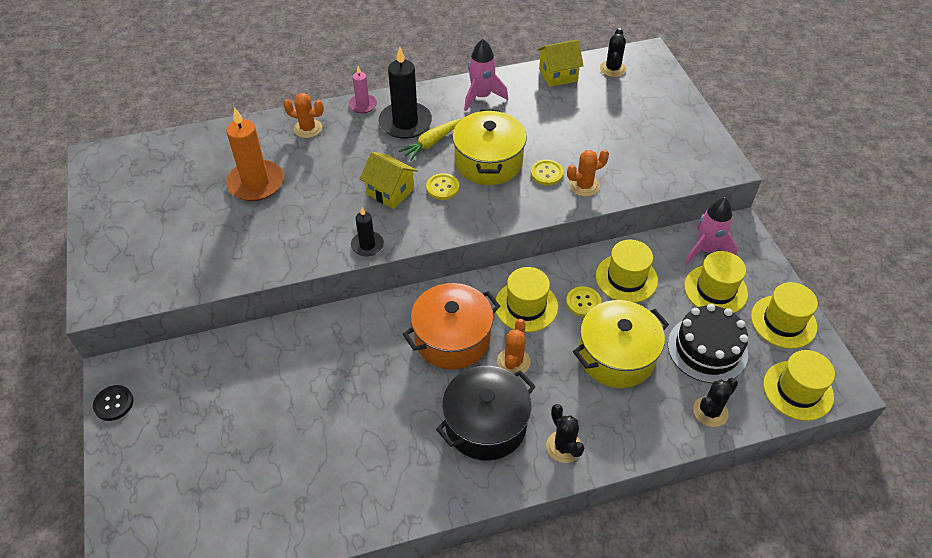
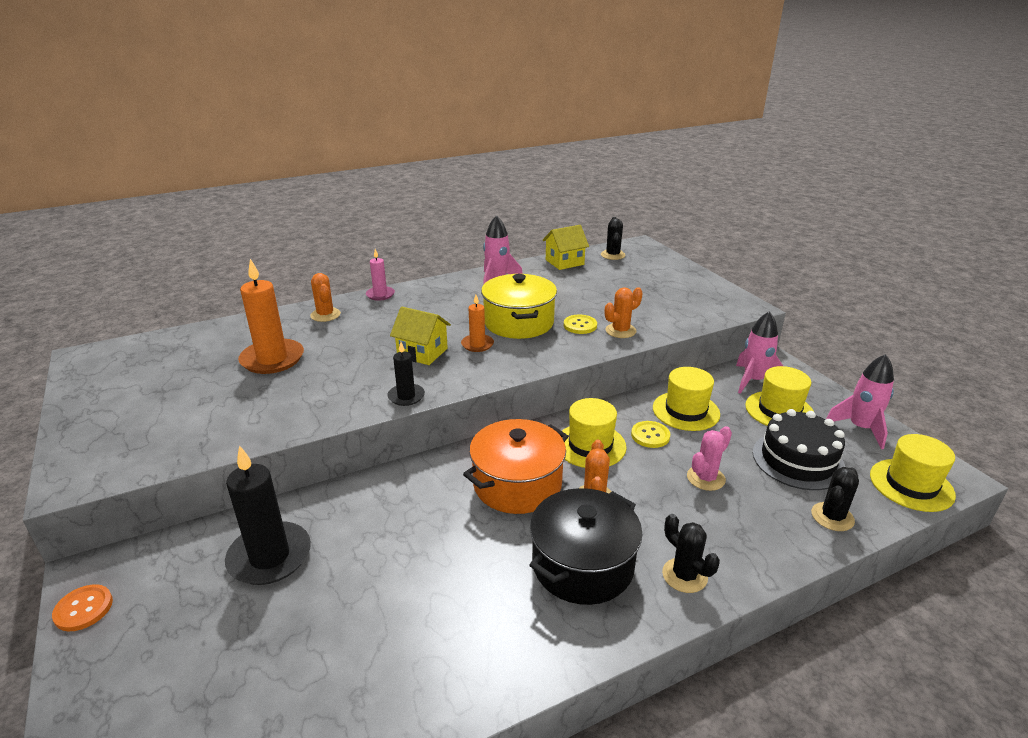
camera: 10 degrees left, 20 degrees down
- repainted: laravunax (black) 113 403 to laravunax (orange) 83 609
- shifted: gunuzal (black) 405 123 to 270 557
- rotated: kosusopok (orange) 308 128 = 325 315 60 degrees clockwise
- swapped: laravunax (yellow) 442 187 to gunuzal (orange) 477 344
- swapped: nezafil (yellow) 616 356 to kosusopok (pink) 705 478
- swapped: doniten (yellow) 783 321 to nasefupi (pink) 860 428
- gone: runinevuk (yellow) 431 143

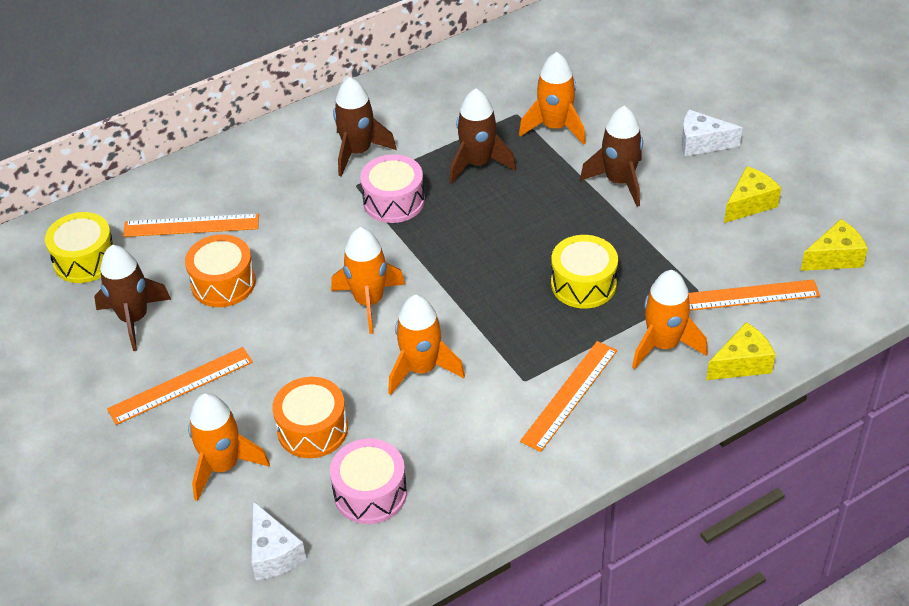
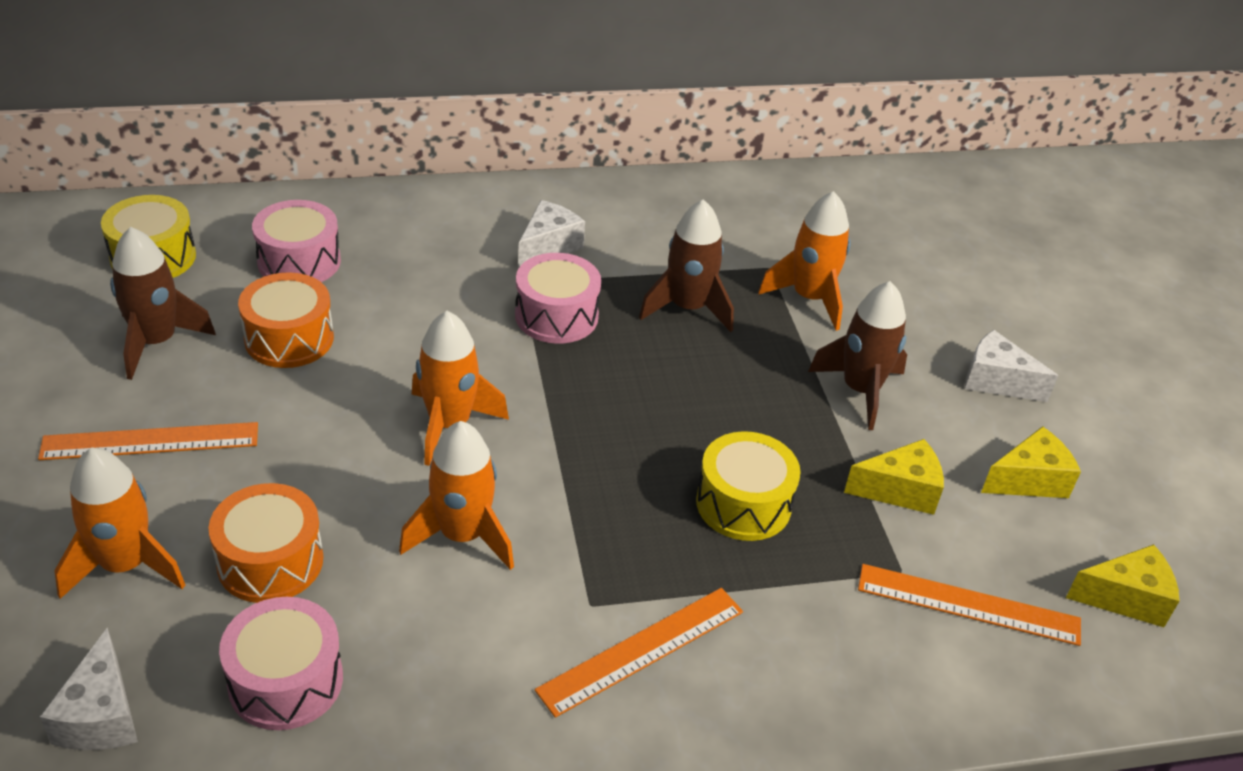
camera: 15 degrees right, 5 degrees down
- swapped: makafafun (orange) 191 225 to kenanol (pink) 299 261
- swapped: nasefupi (brown) 358 152 to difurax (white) 548 246
- shifted: difurax (yellow) 742 364 to 900 490
- gone: nasefupi (orange) 663 345

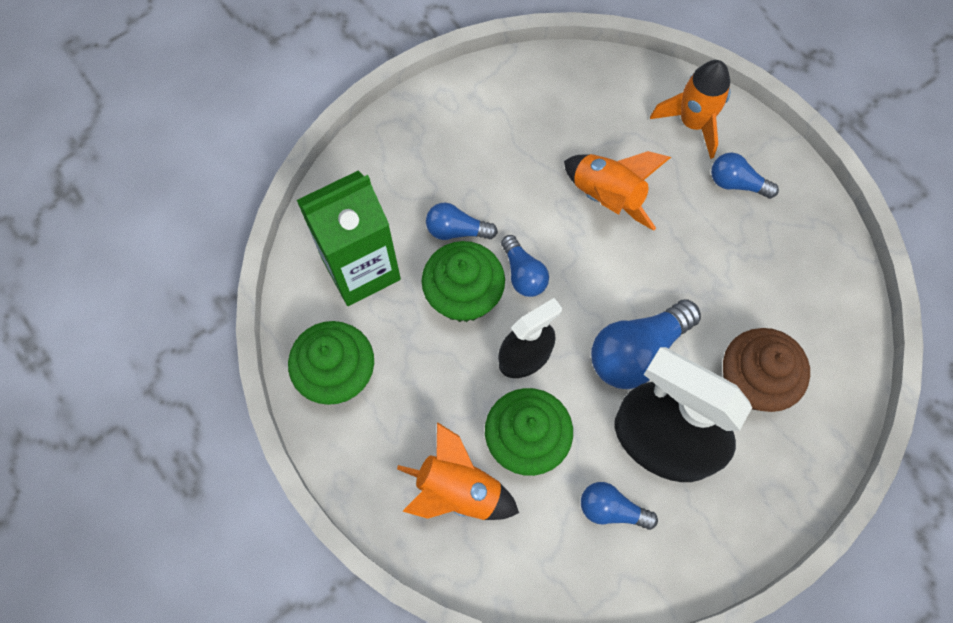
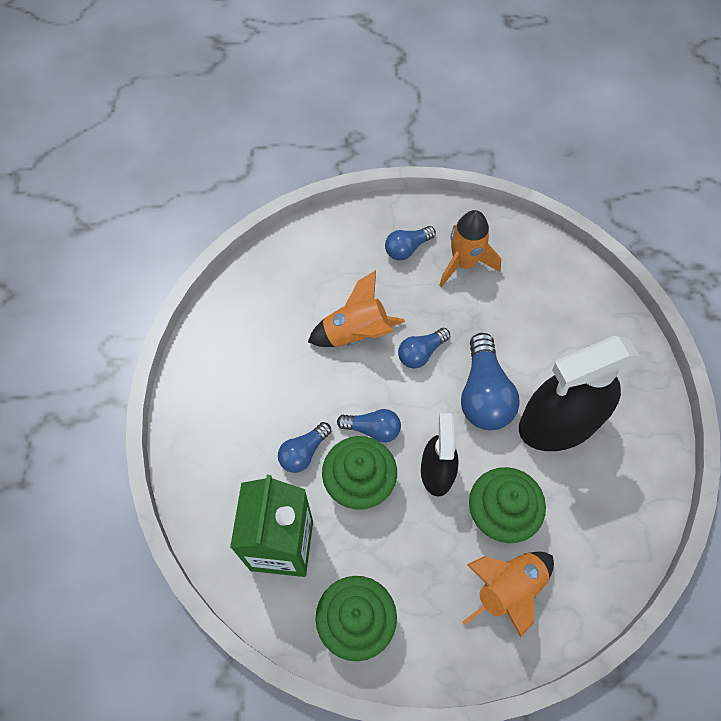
camera: 55 degrees left, 5 degrees down
- shifted: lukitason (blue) 611 509 to 421 353
- shifted: nasefupi (orange) 693 123 to 464 263
- gone: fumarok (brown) 752 381

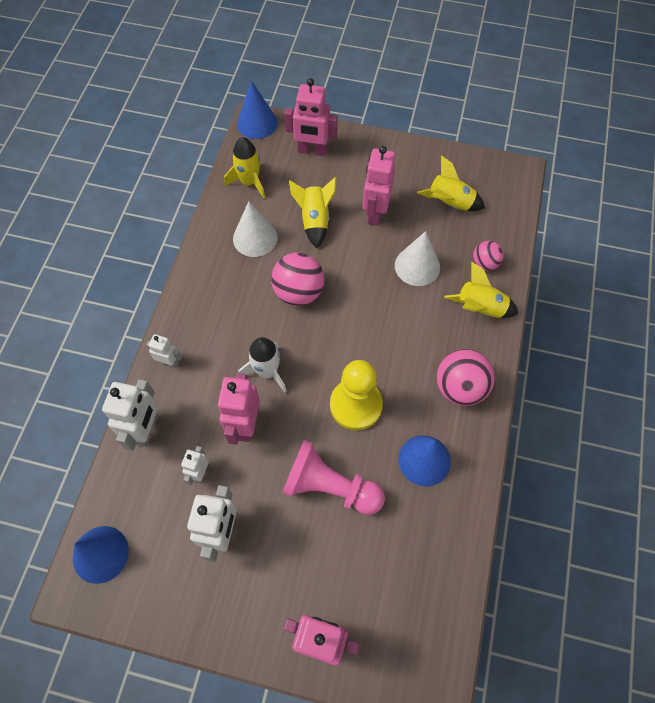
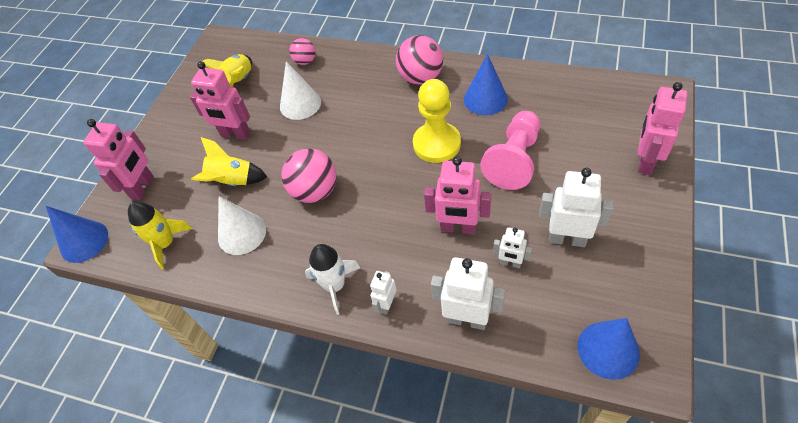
camera: 80 degrees left, 10 degrees down
- shifted: nasefupi (white) 267 371 to 334 285
- gone: nasefupi (yellow) 480 308

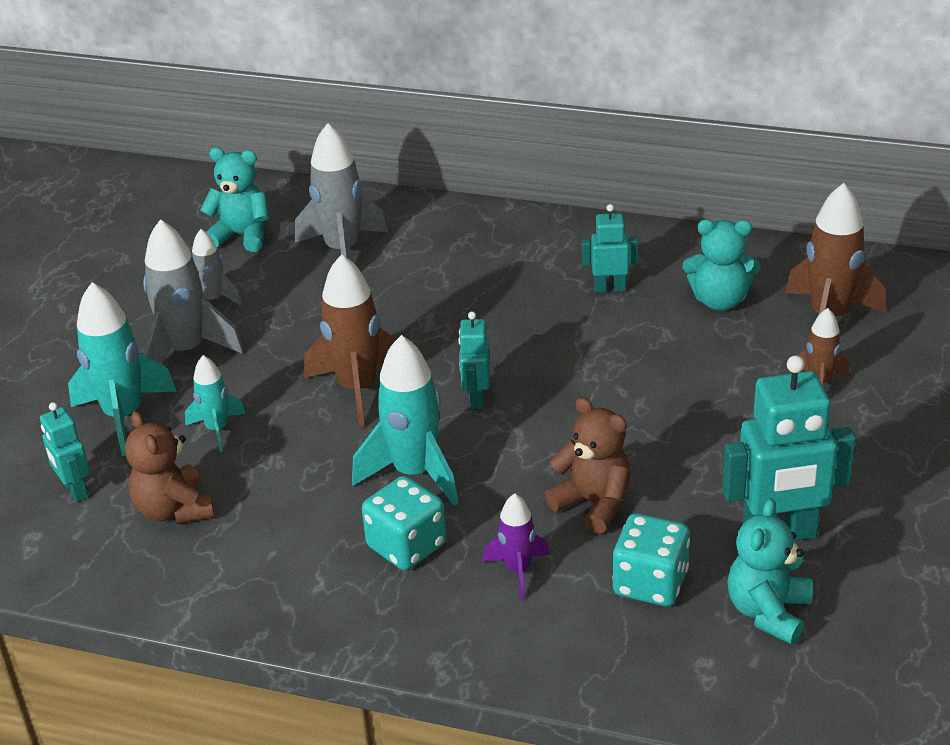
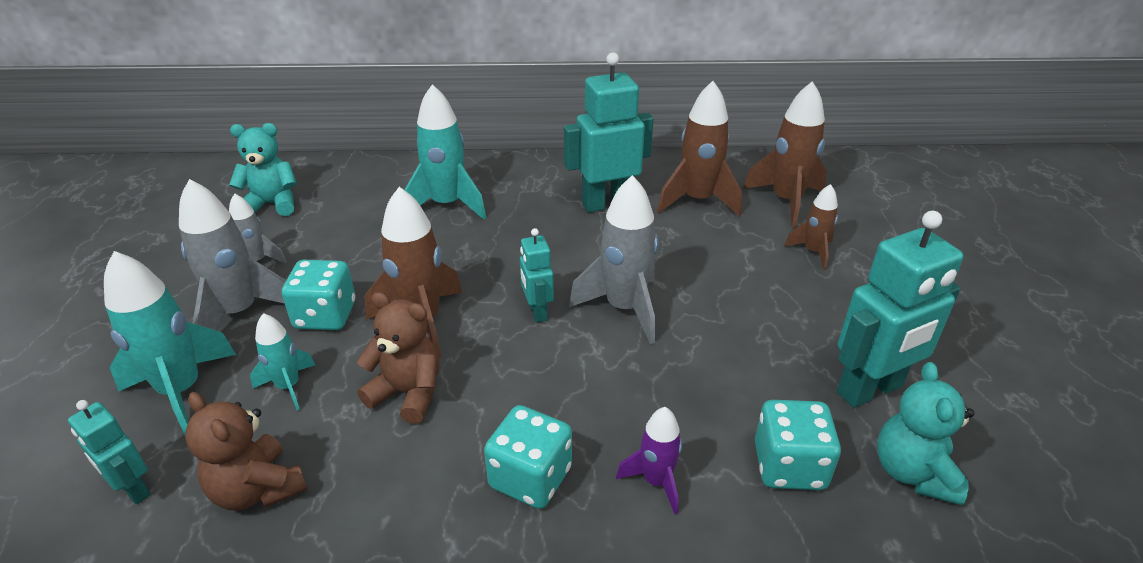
camera: 20 degrees left, 0 degrees up
- new: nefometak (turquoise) 325 316
- shifted: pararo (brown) 593 504 to 408 393
- shifted: nasefupi (turquoise) 414 473 to 447 205
- scaled: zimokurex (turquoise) 609 288 = 607 203 x1.87
- shifted: nasefupi (grey) 343 251 to 624 308
- swapped: pararo (turquoise) 720 300 to nasefupi (brown) 697 201

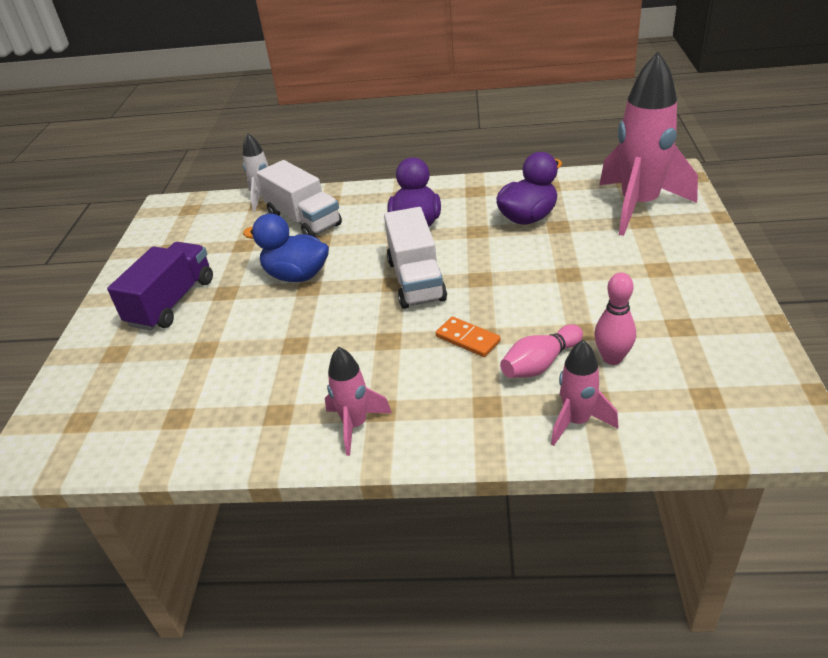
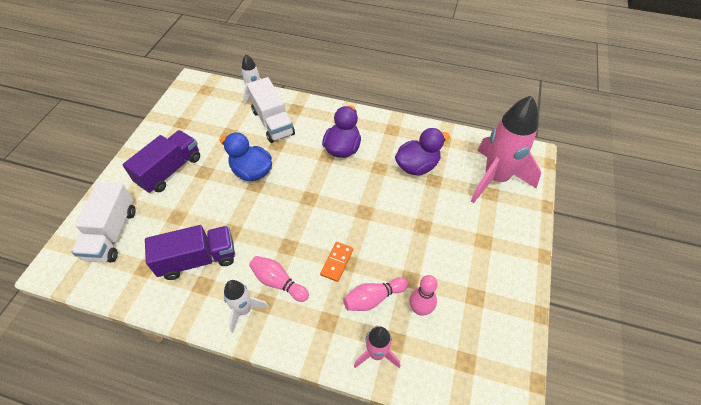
camera: 10 degrees right, 15 degrees up
- shifted: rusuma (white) 416 280 to 112 233
- new: rusuma (purple) 198 259
- repainted: nasefupi (pink) 355 425 to nasefupi (white) 244 310
- new: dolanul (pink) 278 282
- rotated: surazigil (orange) 467 339 = 337 262 60 degrees clockwise

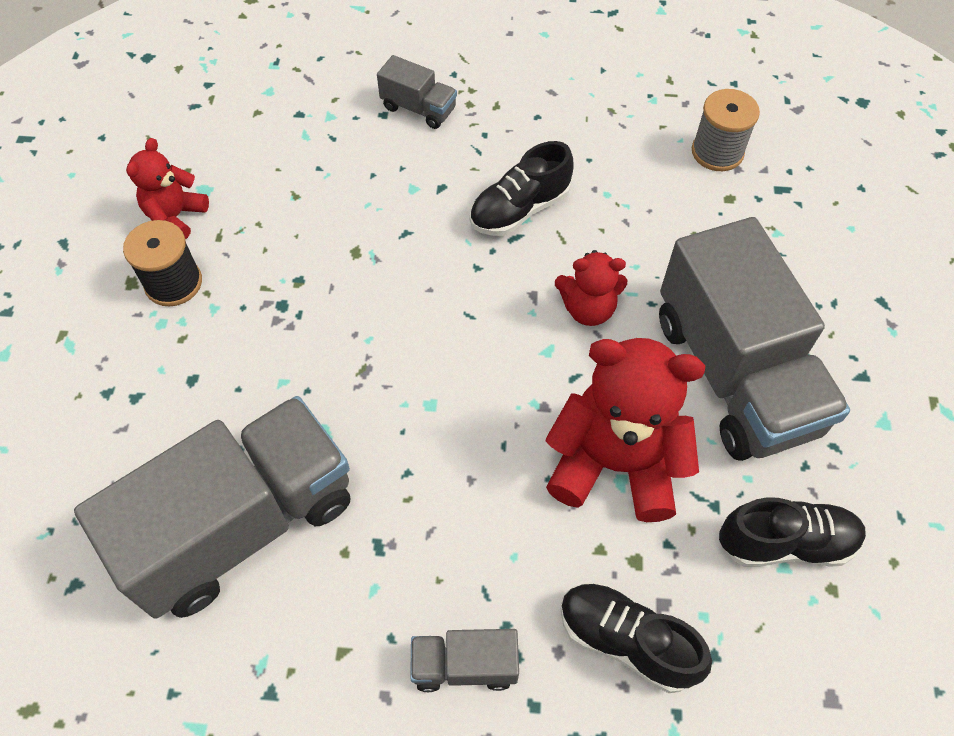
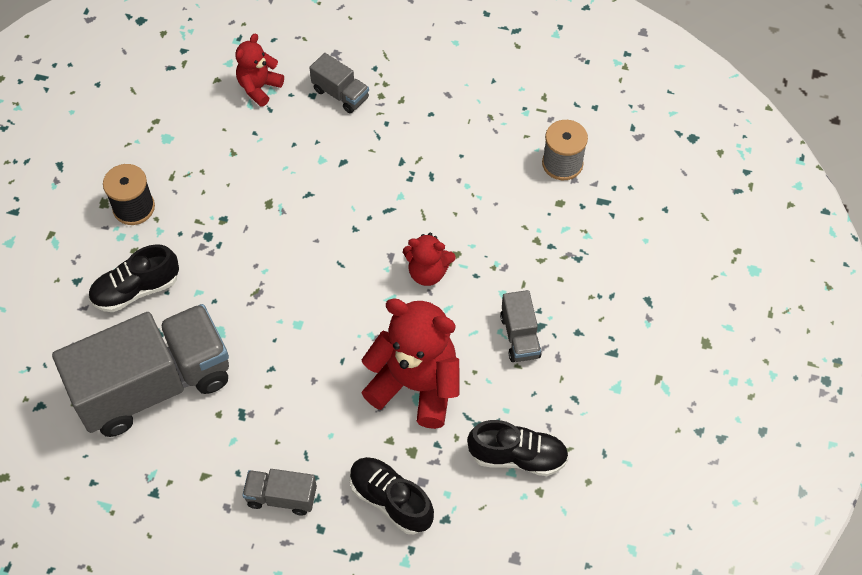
camera: 10 degrees right, 0 degrees up
- shifted: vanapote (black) 519 210 to 136 290
- shifted: pararo (red) 176 217 to 259 87
- scaled: rusuma (grey) 734 374 = 520 336 x0.43

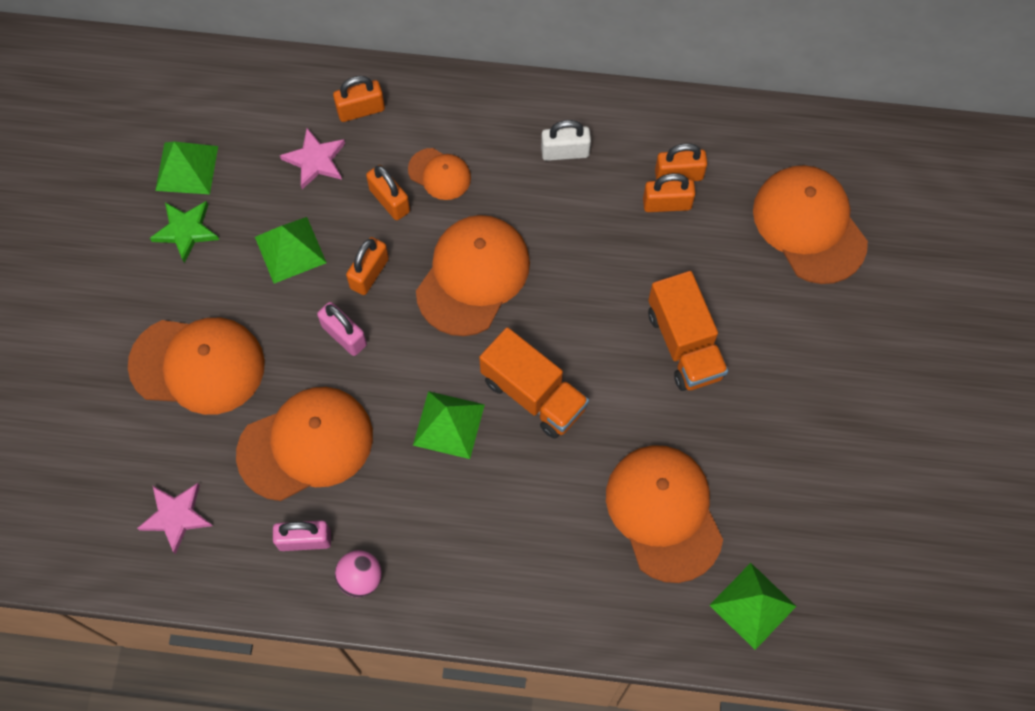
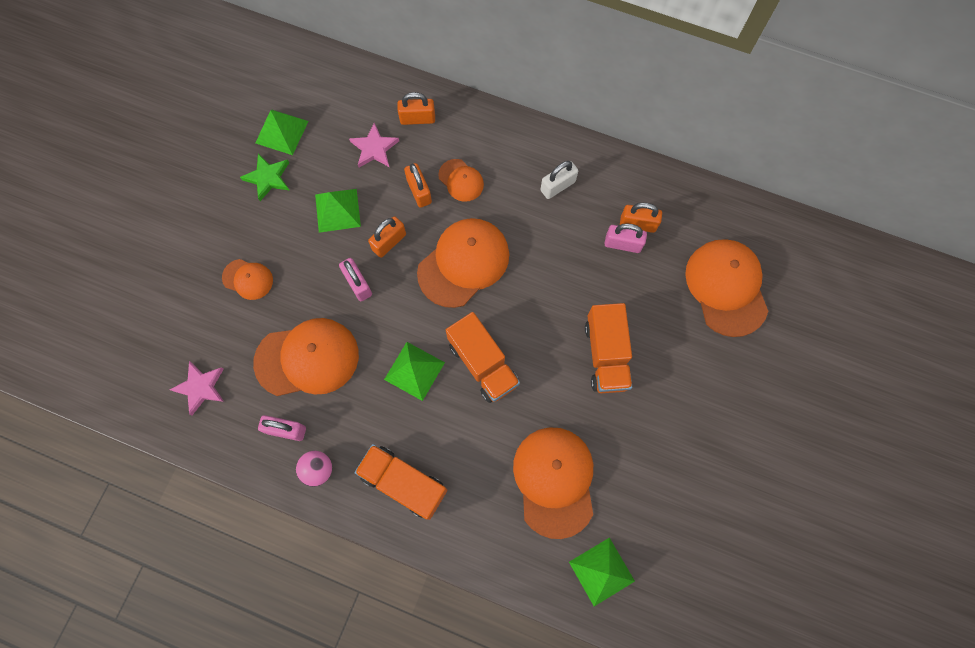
camera: 15 degrees right, 5 degrees up
- scaled: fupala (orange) 198 365 = 248 279 x0.51
- new: rusuma (orange) 404 483
- rotated: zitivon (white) 565 152 = 557 186 45 degrees counterclockwise
- repainted: zitivon (orange) 667 204 to zitivon (pink) 622 244

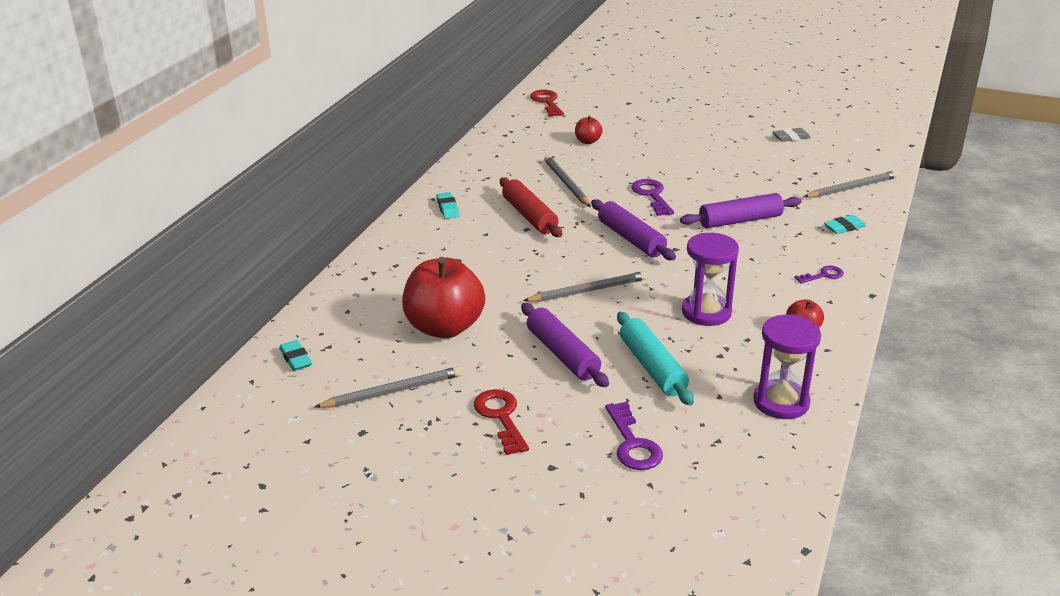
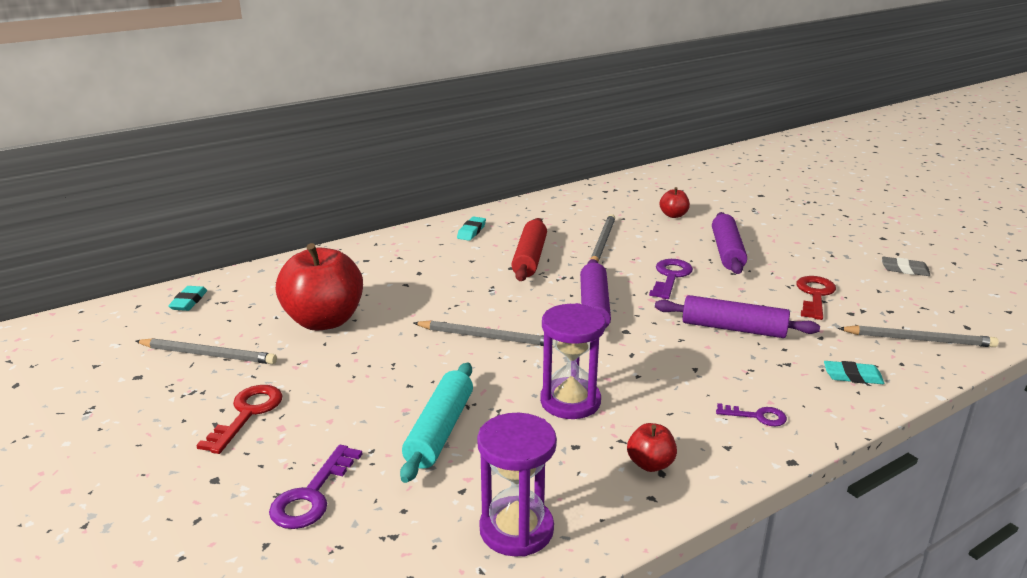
camera: 35 degrees right, 5 degrees down
- shifted: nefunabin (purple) 562 354 to 727 252
- shifted: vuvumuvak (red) 547 102 to 814 295

